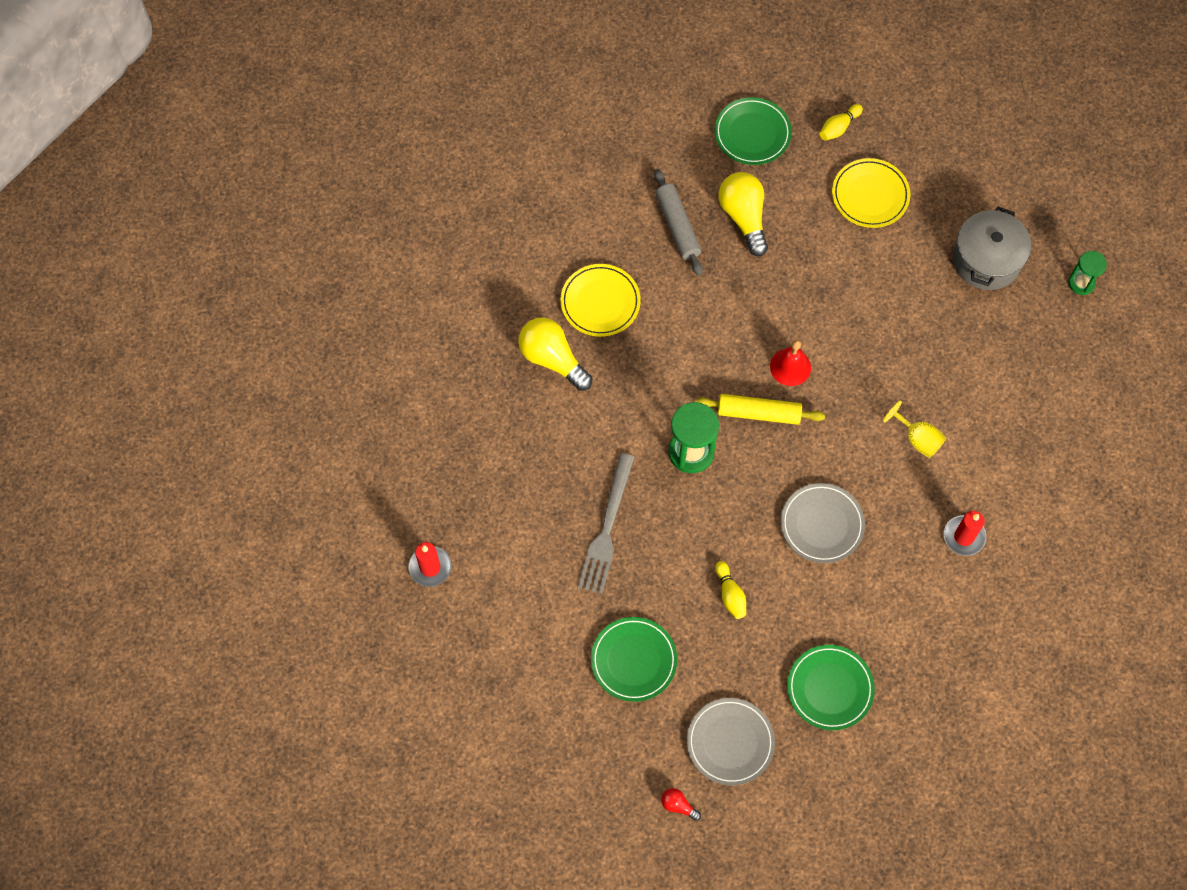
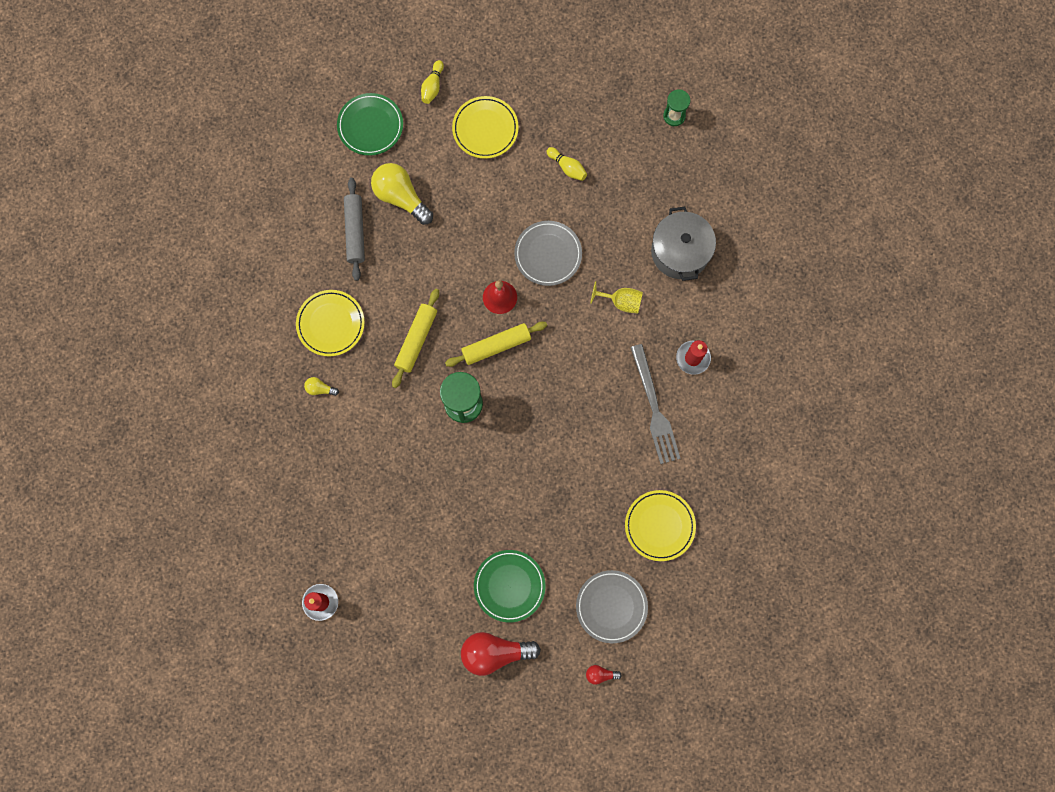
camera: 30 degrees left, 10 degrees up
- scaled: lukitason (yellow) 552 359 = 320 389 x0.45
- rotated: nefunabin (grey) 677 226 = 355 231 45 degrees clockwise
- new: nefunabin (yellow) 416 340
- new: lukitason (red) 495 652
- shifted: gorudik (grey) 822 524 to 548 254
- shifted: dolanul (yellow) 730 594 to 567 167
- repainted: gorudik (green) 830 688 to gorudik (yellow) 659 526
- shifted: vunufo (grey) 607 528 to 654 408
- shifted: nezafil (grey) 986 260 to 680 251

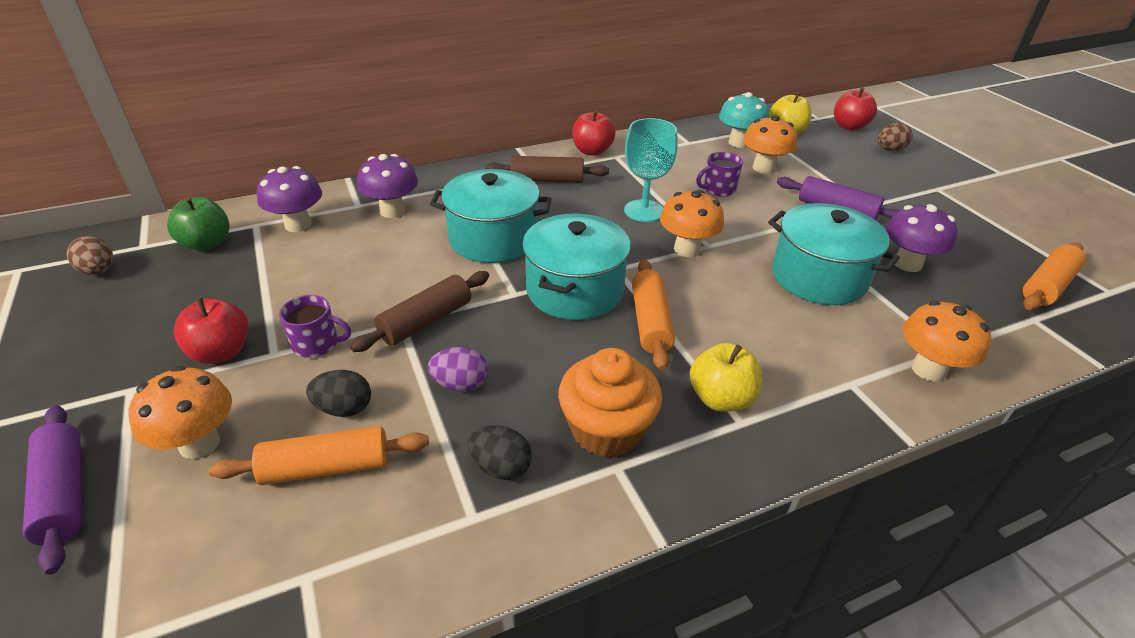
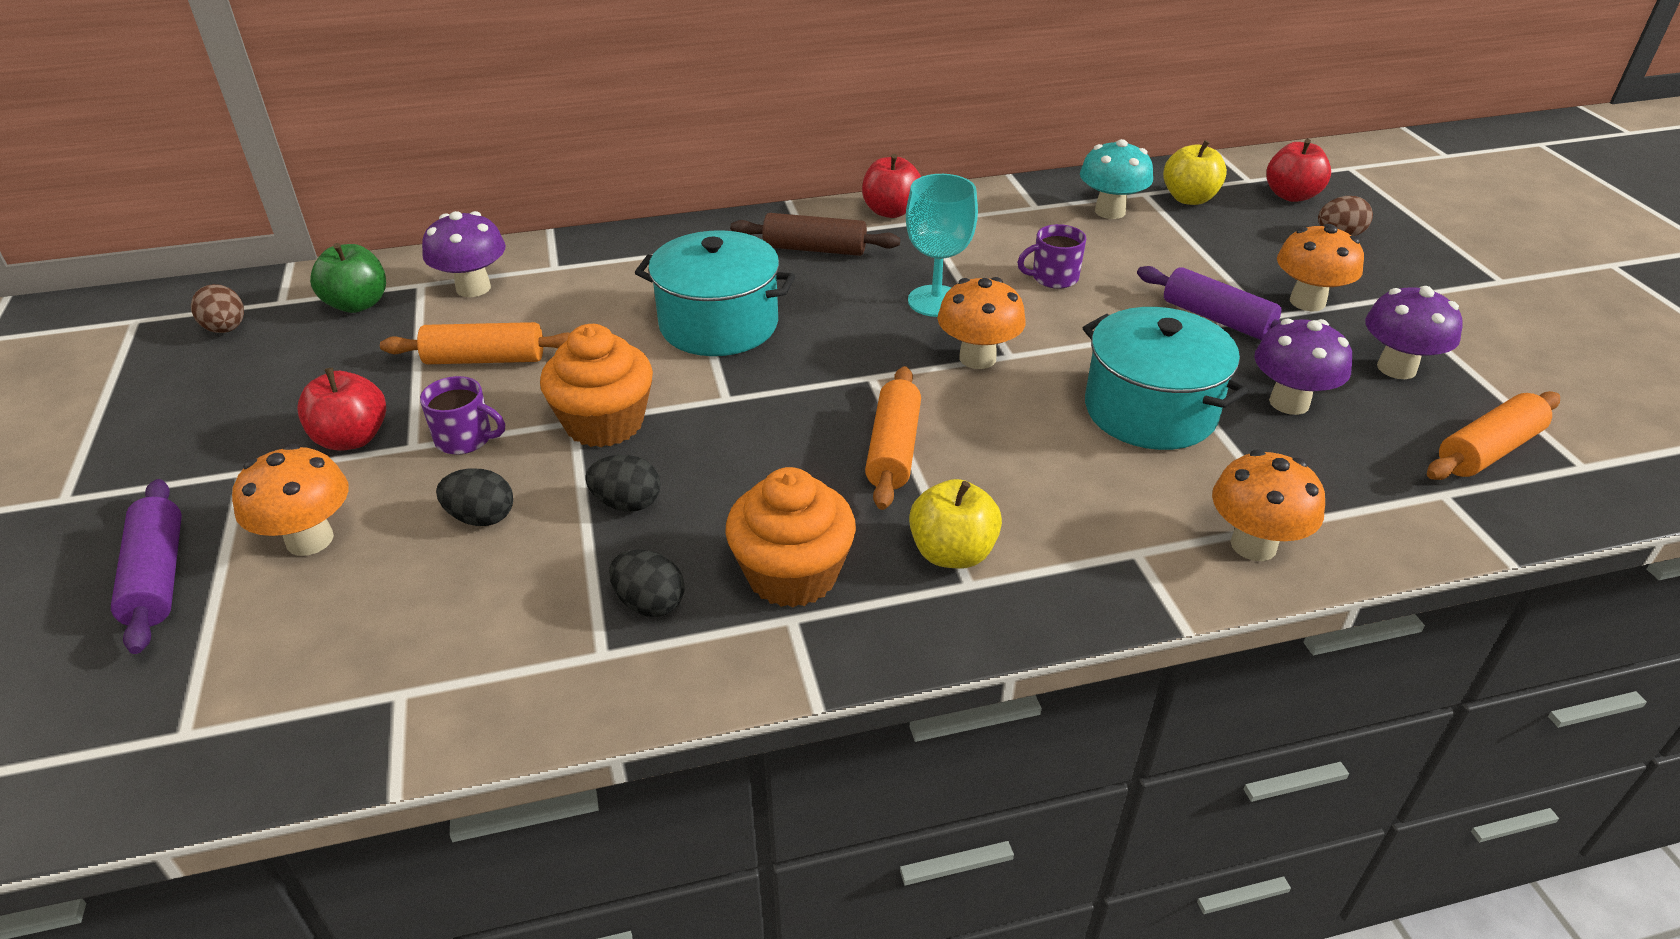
camera: 10 degrees right, 0 degrees up
- shifted: nefunabin (orange) 326 467 to 485 359
- swapped: nefunabin (brown) 426 321 to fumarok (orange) 604 423
- repainted: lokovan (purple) 460 384 to lokovan (black) 627 503
- shifted: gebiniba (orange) 763 168 to 1307 302
- shifted: gebiniba (purple) 392 211 to 1396 368
- gone: nezafil (turquoise) 575 290

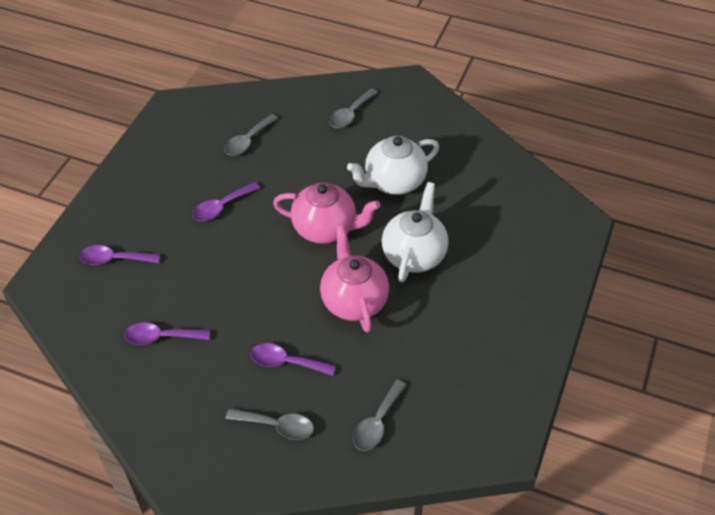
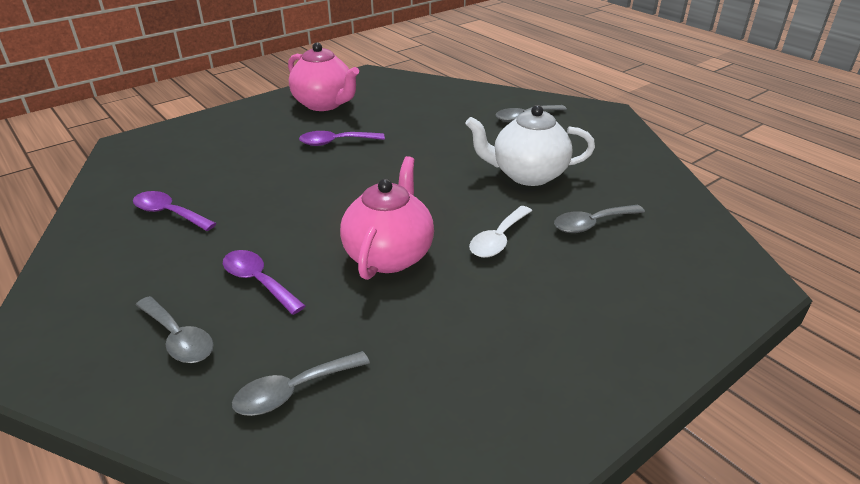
camera: 30 degrees right, 15 degrees down
- shifted: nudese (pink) 326 229 to 324 104
- swapped: nudese (white) 414 255 to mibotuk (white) 498 239
- shifted: mibotuk (grey) 248 141 to 592 224
- gone: mibotuk (purple) 114 259

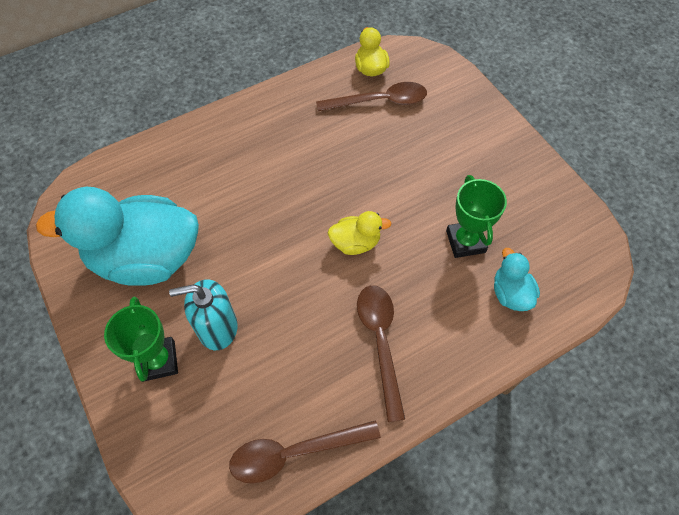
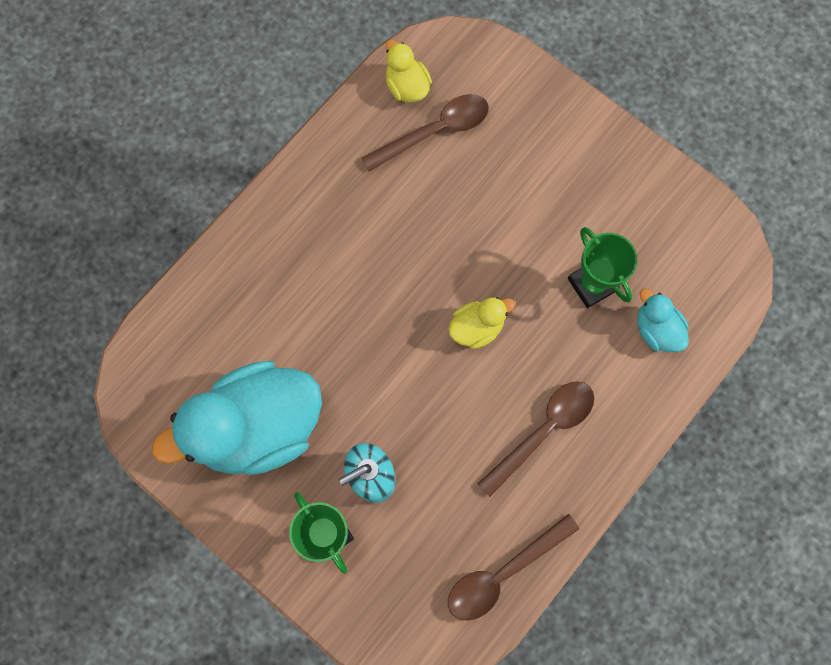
camera: 20 degrees left, 15 degrees up
- rotated: mibotuk (brown) 380 342 = 543 431 75 degrees clockwise

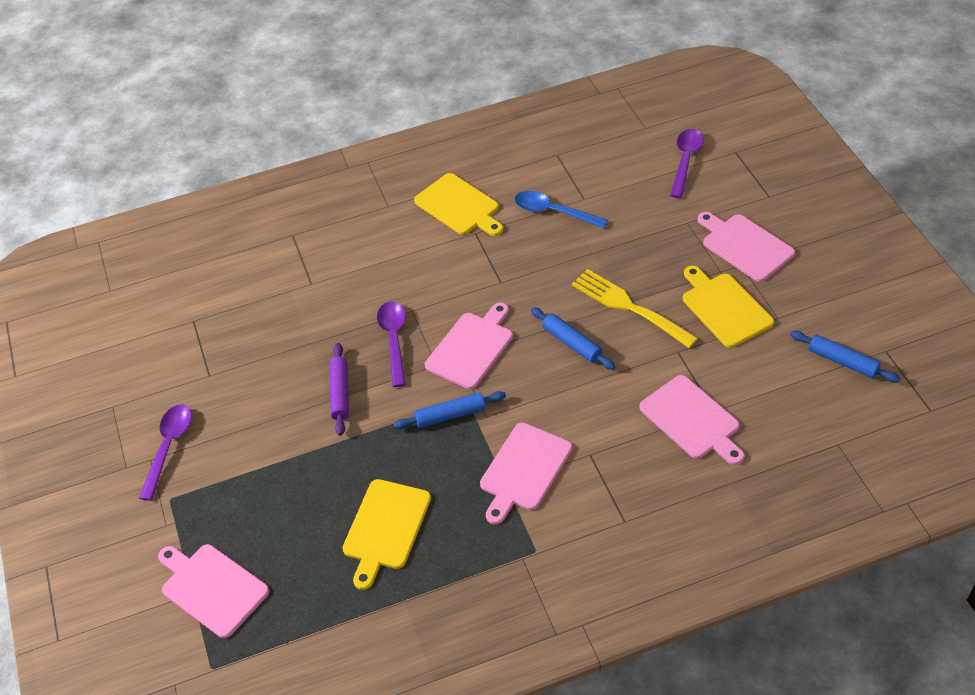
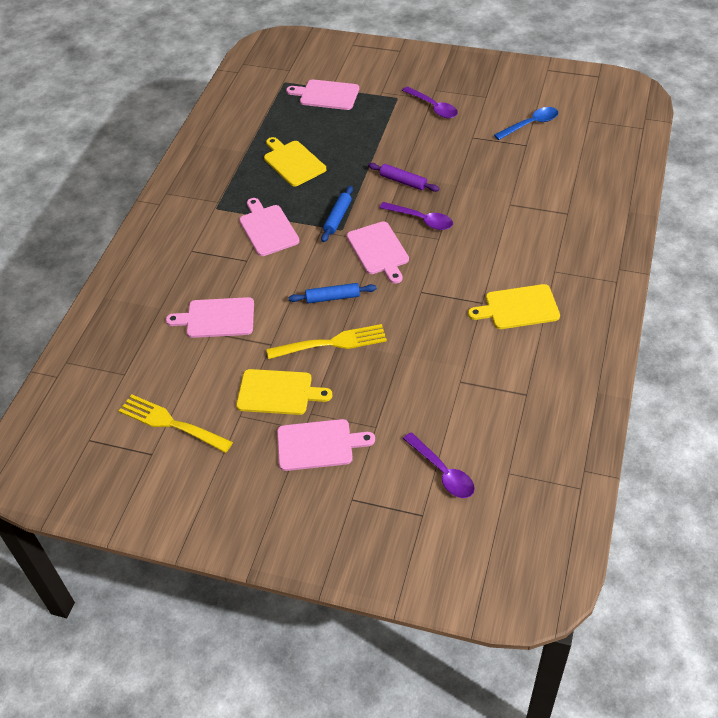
camera: 125 degrees right, 0 degrees up
- swapped: nefunabin (blue) 842 361 to vunufo (yellow) 170 423
- rotated: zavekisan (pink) 212 588 = 326 95 150 degrees counterclockwise
- shifted: mibotuk (blue) 553 212 to 530 124

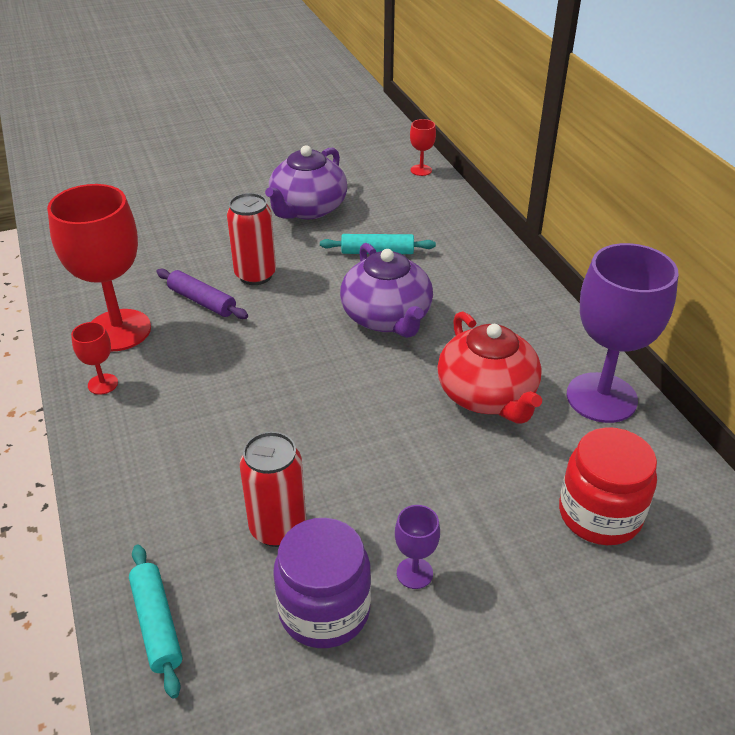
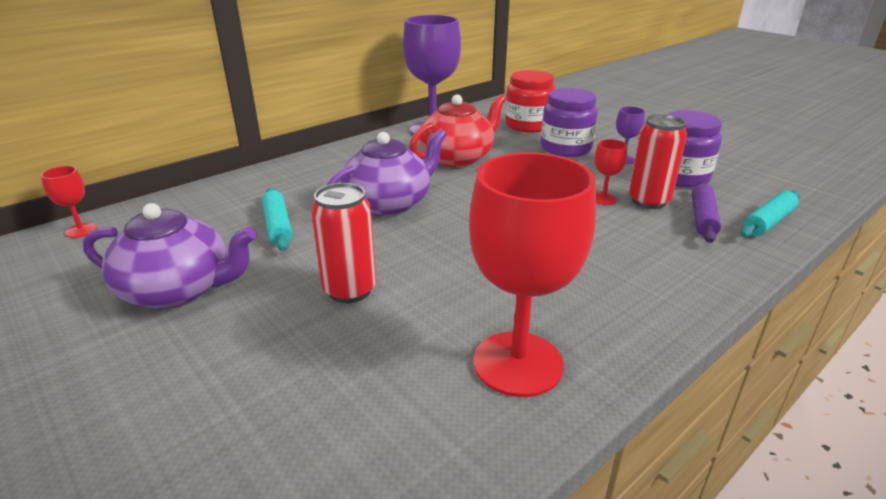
camera: 110 degrees left, 10 degrees down
- new: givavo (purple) 566 148
- shifted: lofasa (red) 103 384 to 603 199
- shifted: nefunabin (purple) 202 301 to 702 218

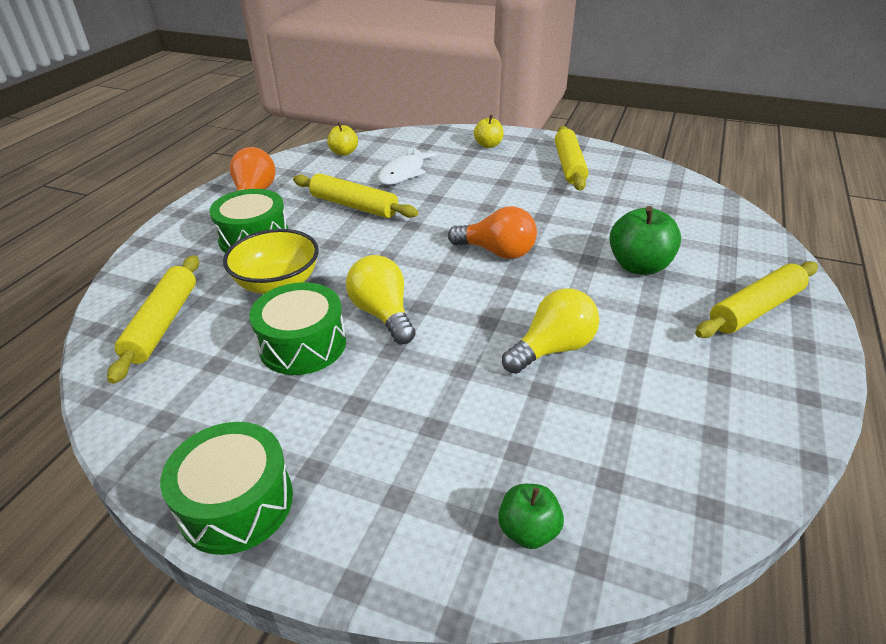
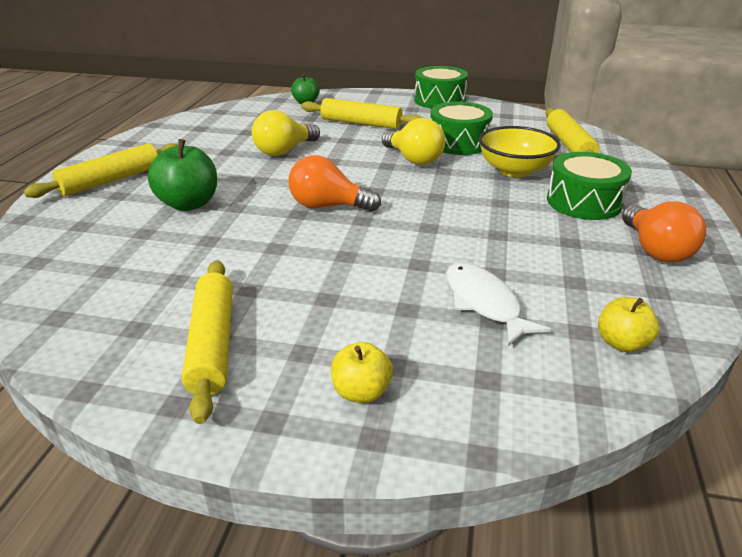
camera: 170 degrees right, 5 degrees down
- shifted: nefunabin (yellow) 354 206 to 361 123
- rotated: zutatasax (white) 404 173 = 484 303 45 degrees counterclockwise

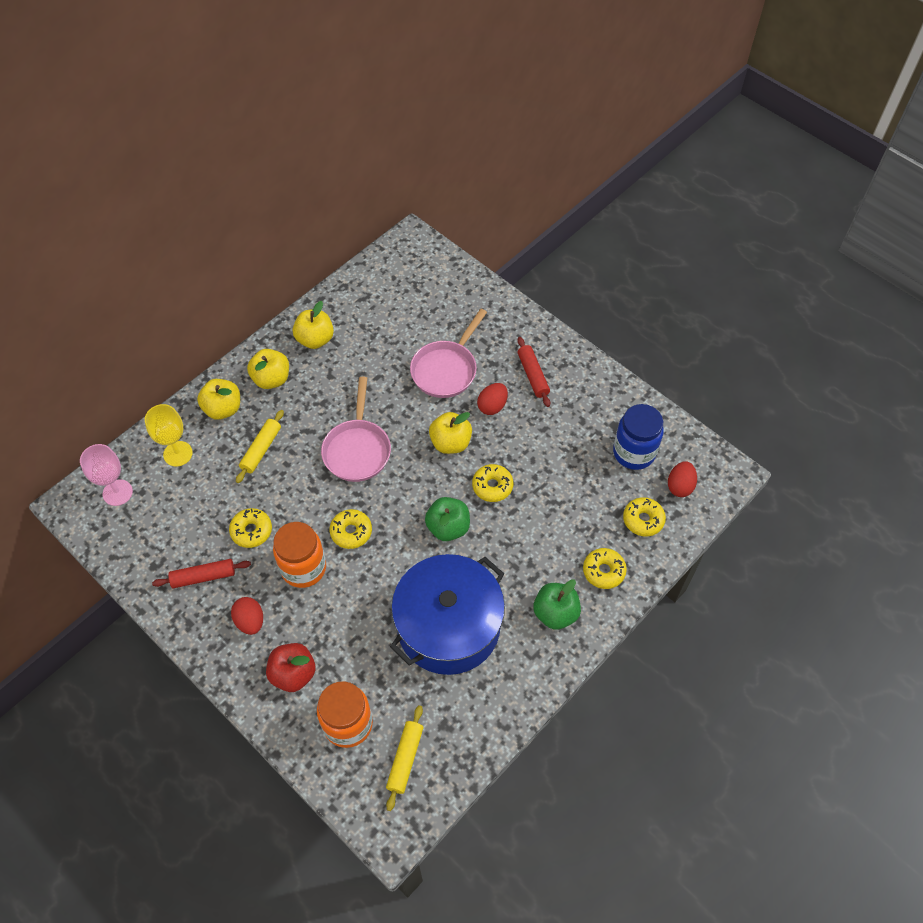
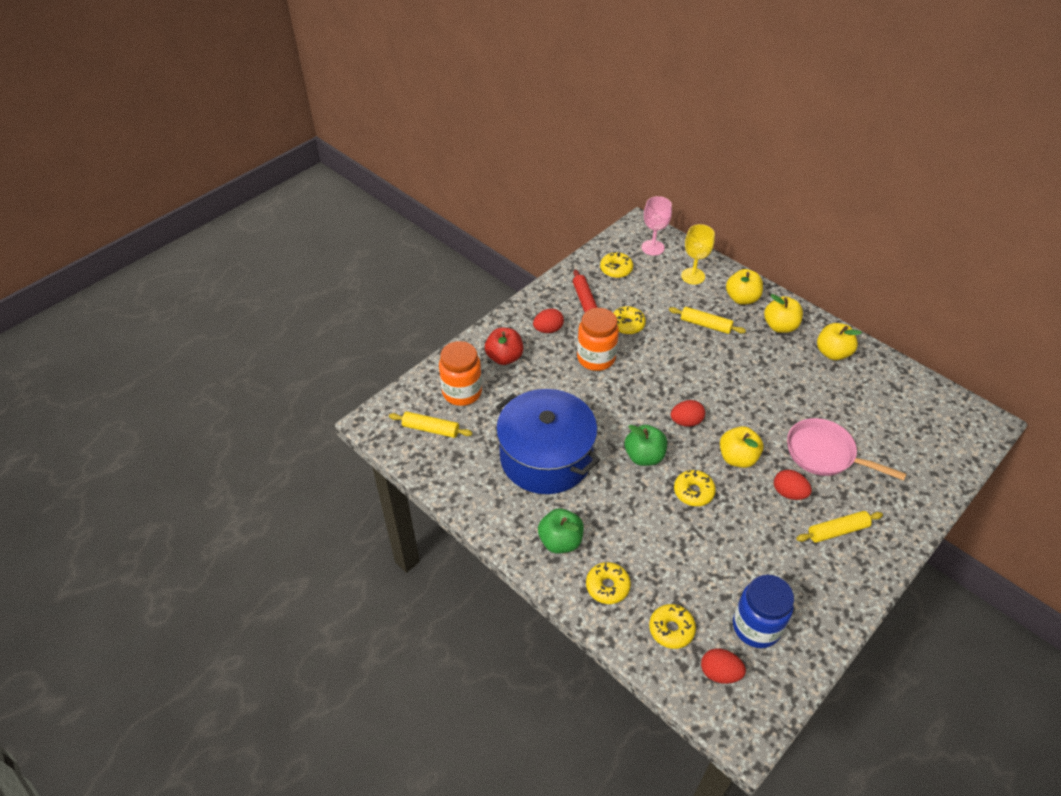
camera: 90 degrees right, 10 degrees down
- shifted: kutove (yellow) 351 532 to 616 269
- new: lokovan (red) 686 421
- repainted: nefunabin (red) 533 375 to nefunabin (yellow) 837 531
- gone: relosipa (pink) 357 449

